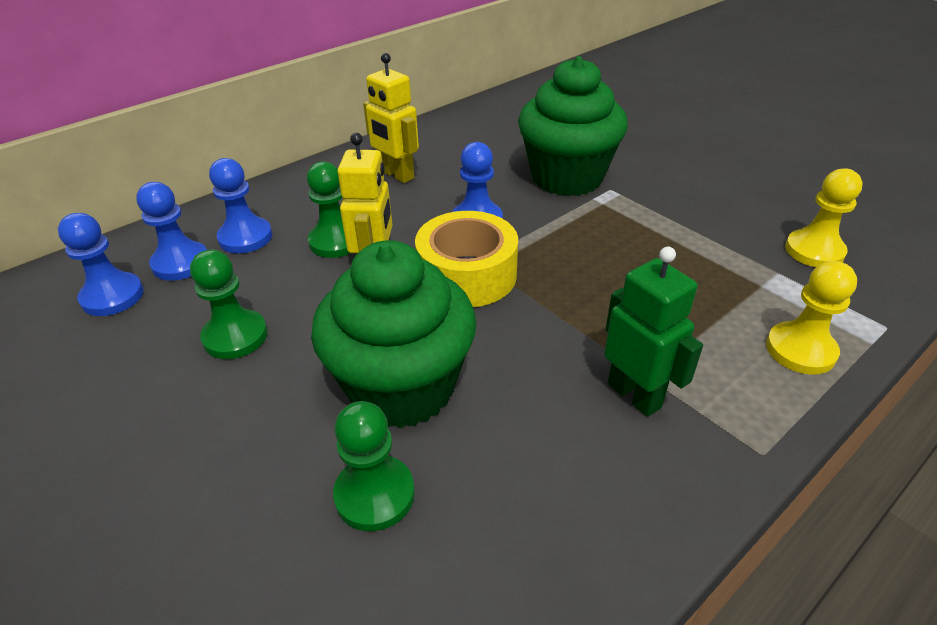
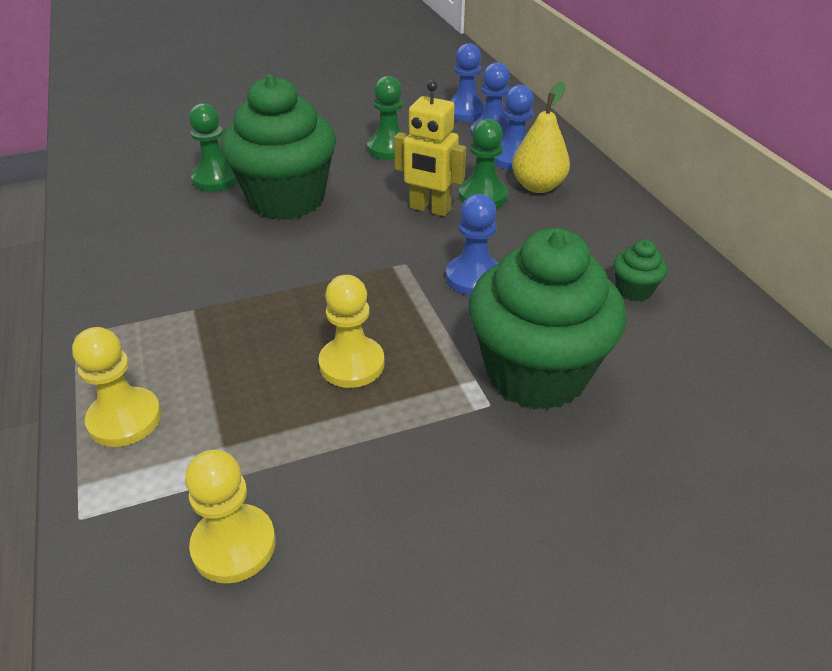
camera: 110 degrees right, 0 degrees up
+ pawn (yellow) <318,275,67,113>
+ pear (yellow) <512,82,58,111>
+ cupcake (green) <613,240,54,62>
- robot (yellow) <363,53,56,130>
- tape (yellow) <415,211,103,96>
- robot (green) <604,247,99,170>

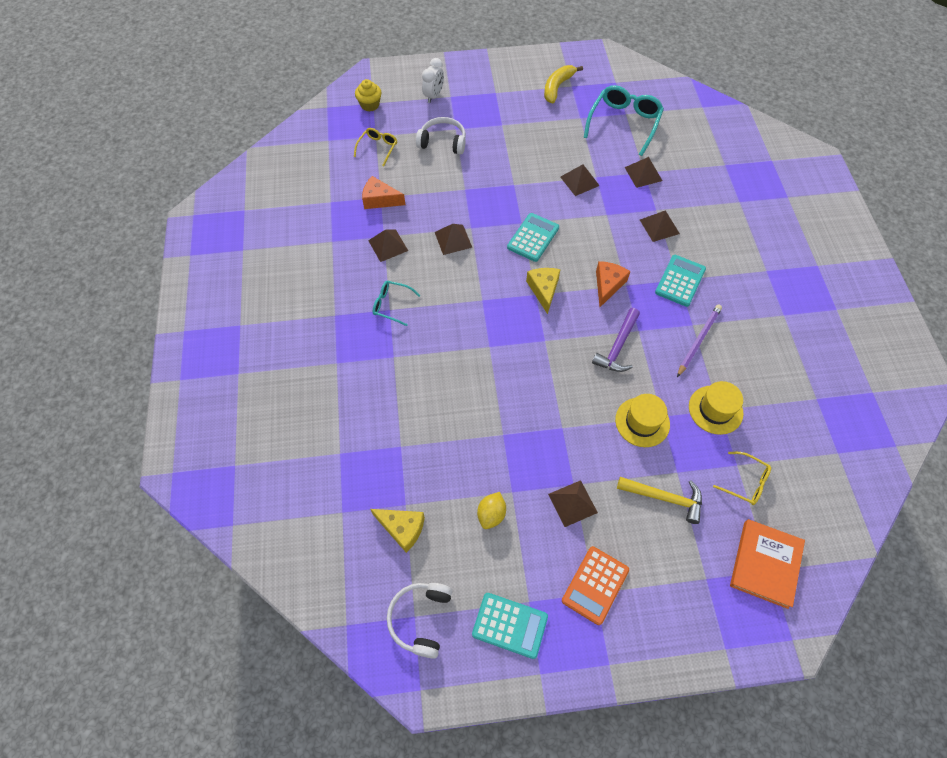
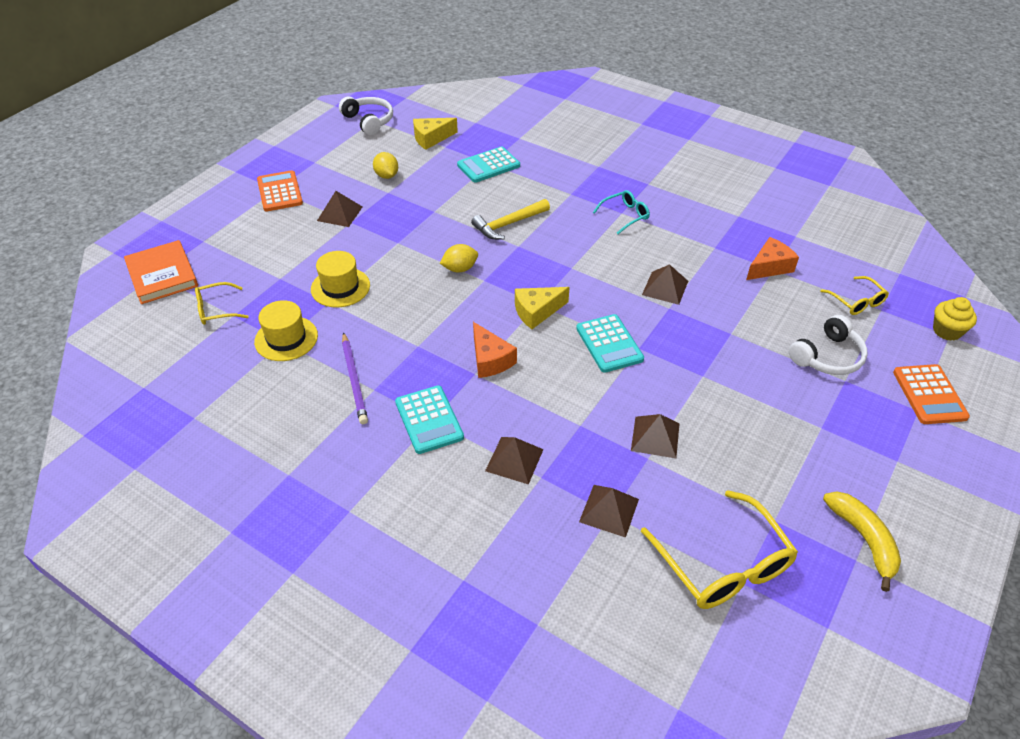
camera: 130 degrees right, 15 degrees down
+ lemon (yellow) <440,244,38,28>
~ calculator (turquoise) <472,593,76,66> to <457,146,63,37>
~ hammer (yellow) <617,477,85,47> to <471,199,79,41>
~ cheese (yellow) <526,268,35,46> = <515,287,55,42> 120 degrees clockwise
~ glasses (turquoise) <584,85,80,71> to glasses (yellow) <641,490,157,119>
~ clock (white) <422,58,22,45> to calculator (orange) <893,364,77,60>
- pyramid (brown) <368,229,40,33>
- hammer (purple) <592,308,48,64>

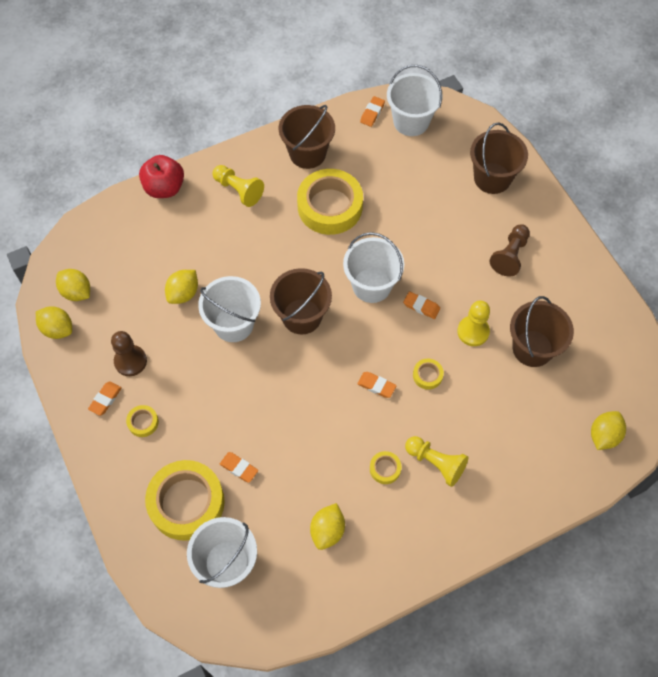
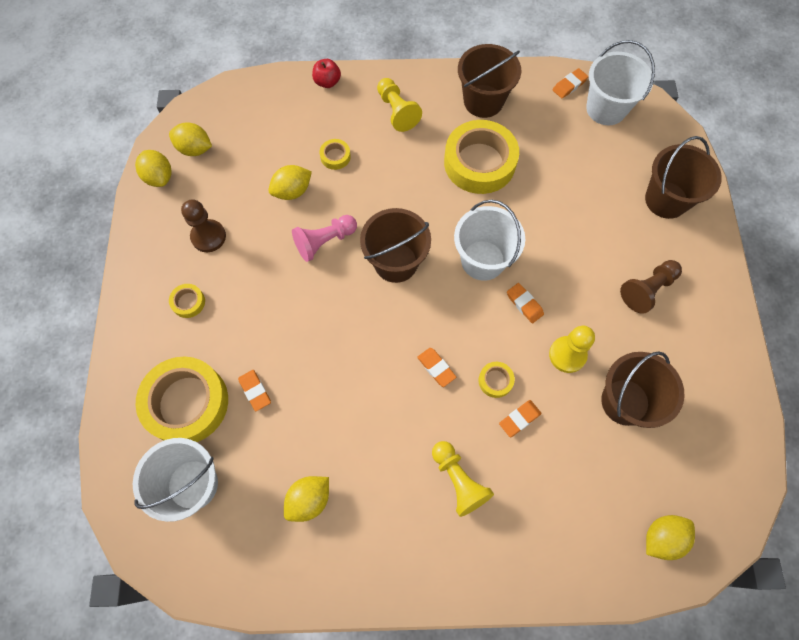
camera: 25 degrees right, 5 degrees up
~ lemon (yellow) <56,269,34,32> = <169,122,43,34> 45 degrees counterclockwise
~ bucket (white) <198,276,63,66> to pawn (pink) <292,215,65,47>
~ apple (red) <139,155,45,43> = <312,59,29,29> x0.61
~ tape (yellow) <370,451,31,33> to <320,139,31,31>
~ eraser (orange) <88,381,34,35> to <499,400,42,37>

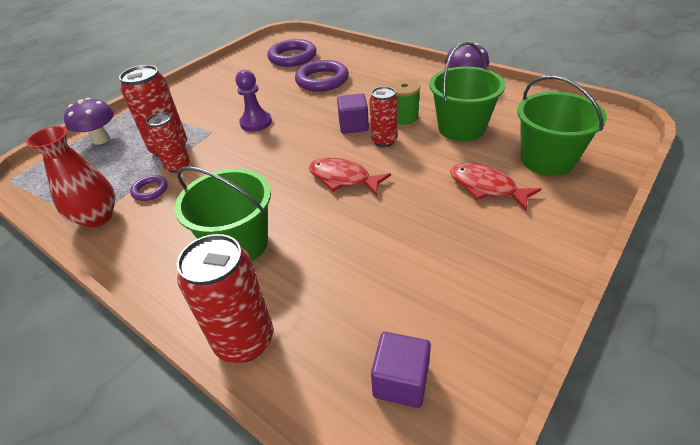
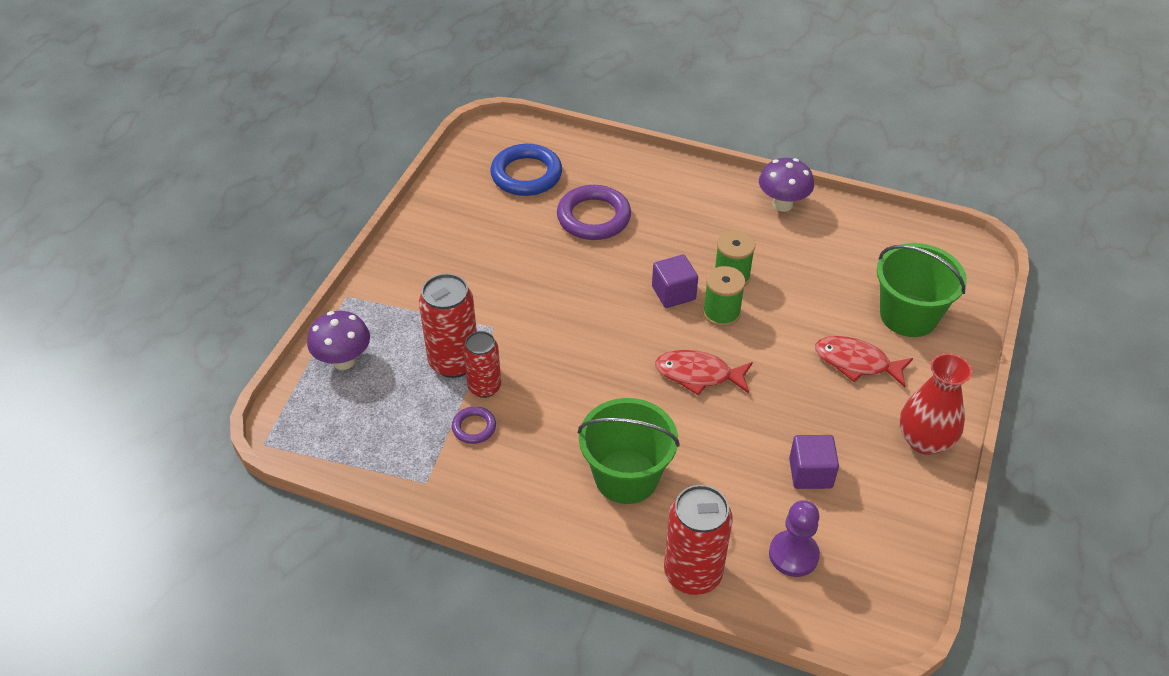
camera: 20 degrees left, 5 degrees up
~ ring (purple) <268,39,48,28> to ring (blue) <490,144,72,52>
~ can (red) <369,86,29,61> to spool (green) <703,266,42,61>
~ pawn (purple) <236,70,36,62> to <769,500,51,77>
~ cube (purple) <371,332,60,76> to <789,435,50,54>
~ vase (red) <26,126,90,102> to <900,353,72,102>
- bucket (green) <429,42,76,99>

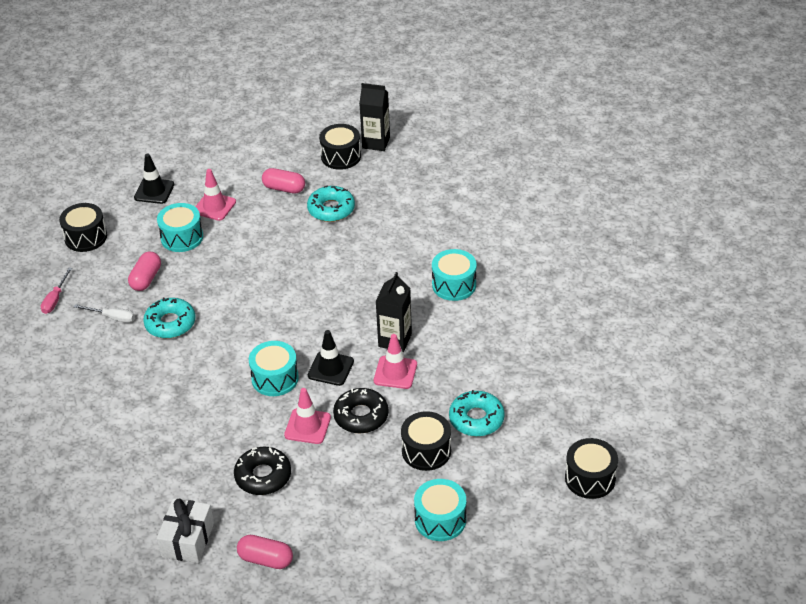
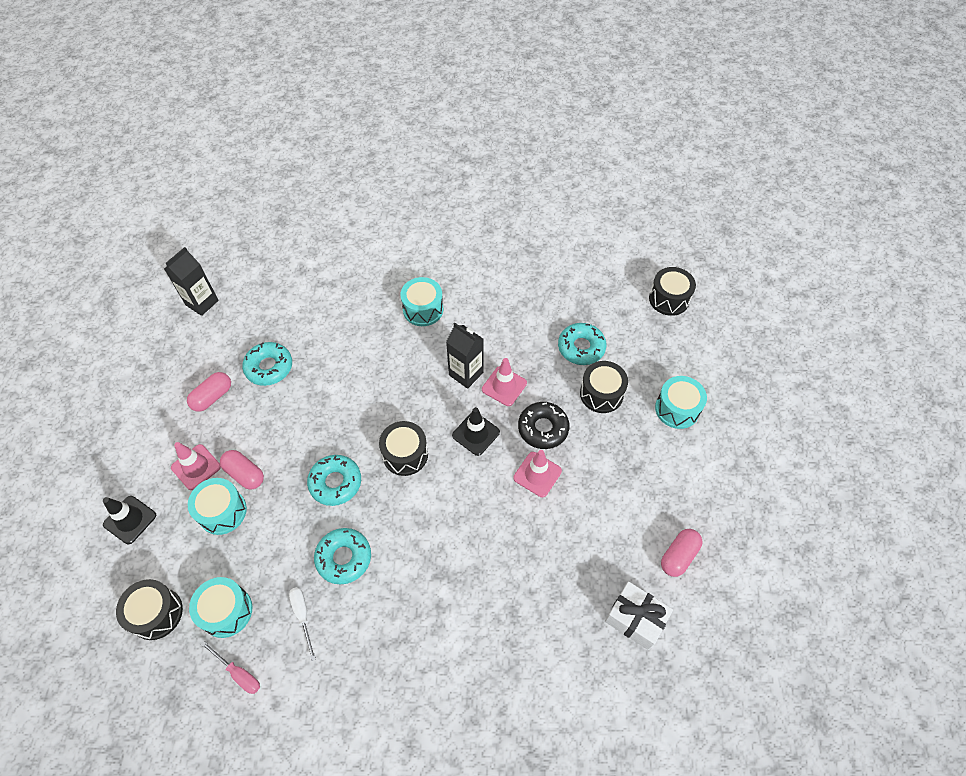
camera: 70 degrees left, 15 degrees up
~ drum (turquoise) <249,341,50,55> to <189,577,63,61>
~ capsule (pink) <128,251,33,40> to <220,450,44,39>
~ screwdriver (white) <74,304,61,19> = <289,587,27,74> 60 degrees counterclockwise
+ donut (turquoise) <307,455,54,51>
~ drum (black) <319,124,42,46> to <379,421,49,55>
- donut (black) <234,447,57,48>

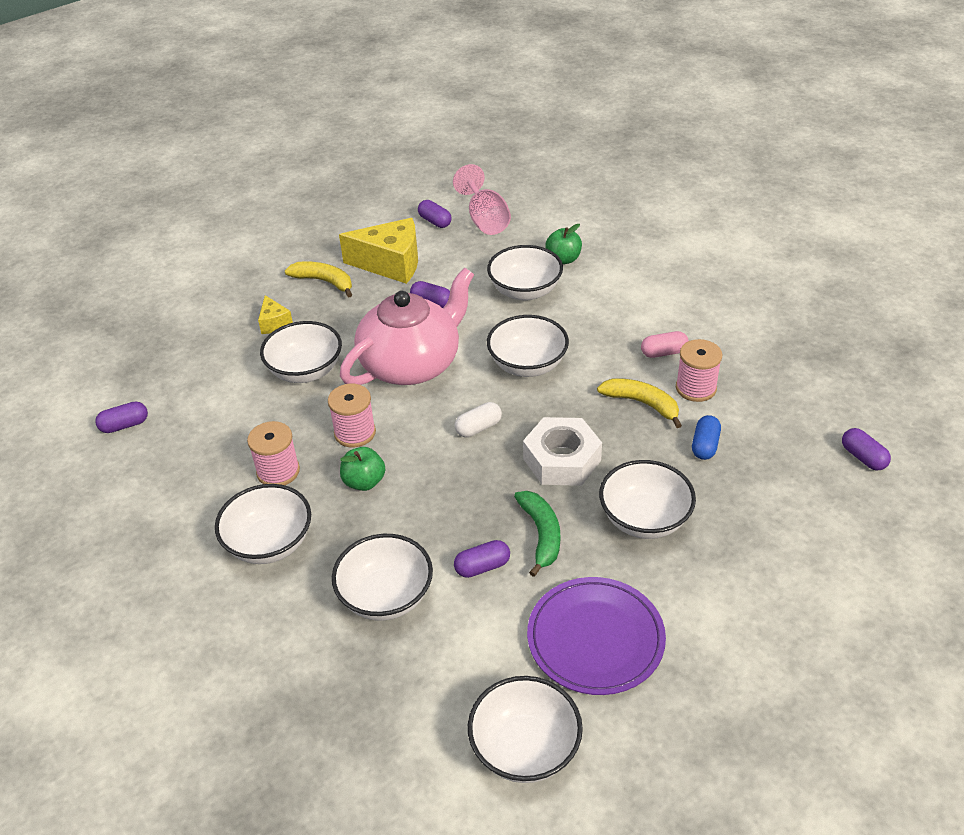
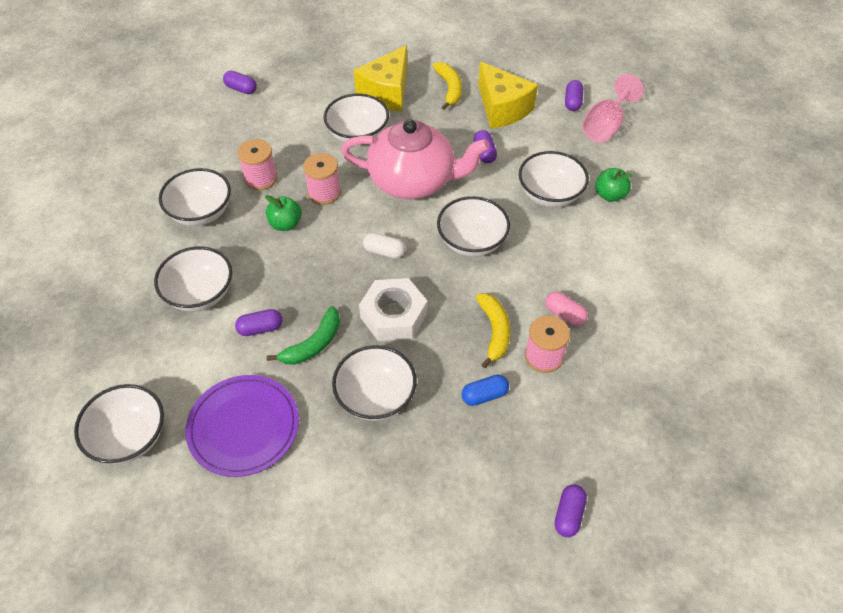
camera: 50 degrees right, 10 degrees up
~ capsule (purple) <454,540,56,38> = <235,309,47,27> 45 degrees counterclockwise
~ cheese (yellow) <258,295,35,39> = <354,45,53,66> x2.02

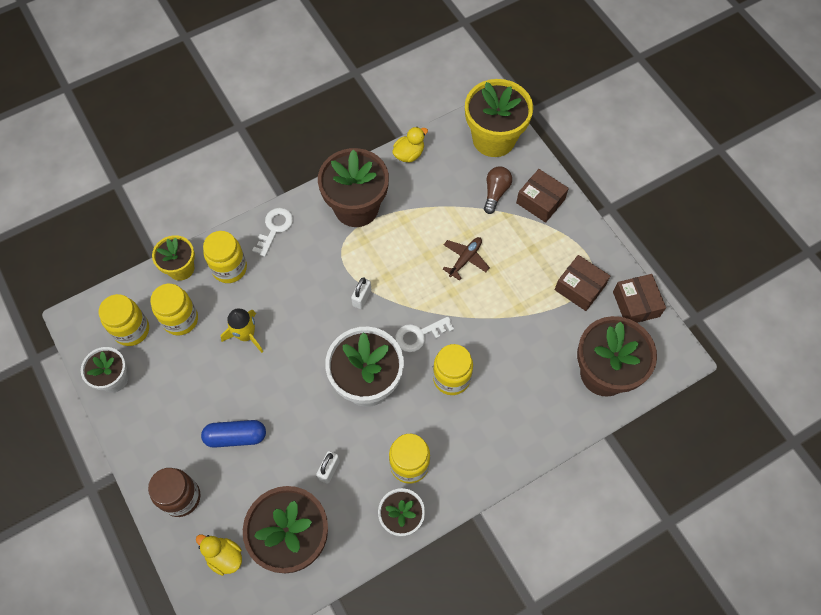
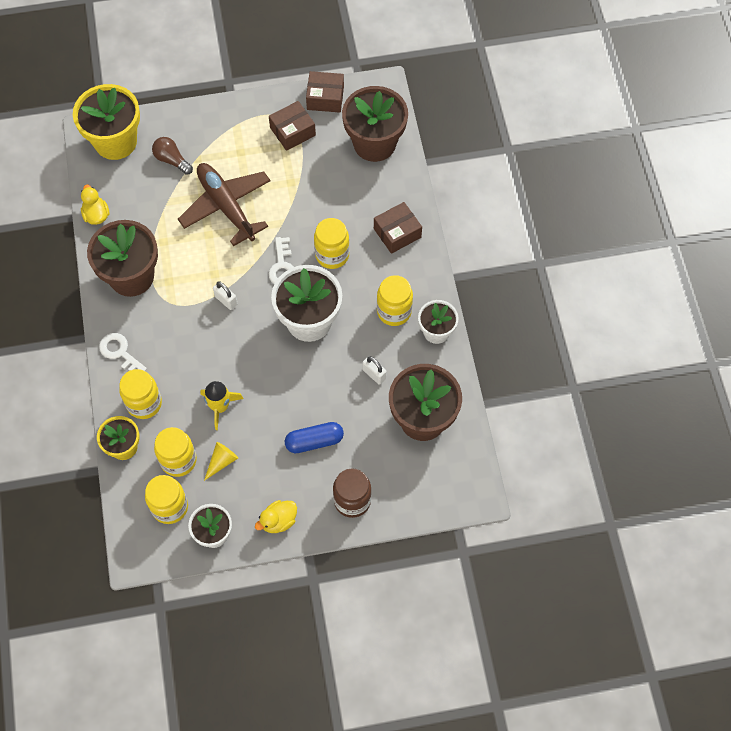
camera: 70 degrees left, 0 degrees up
~ plane (brown) <443,237,47,44> = <178,163,93,83> x2.04
+ cone (yellow) <204,442,34,39>
~ duck (yellow) <196,534,46,42> to <255,500,42,33>
~ capsule (blue) <201,420,65,28> = <285,422,59,31> 60 degrees clockwise
~ box (brown) <516,169,53,54> to <374,202,48,52>

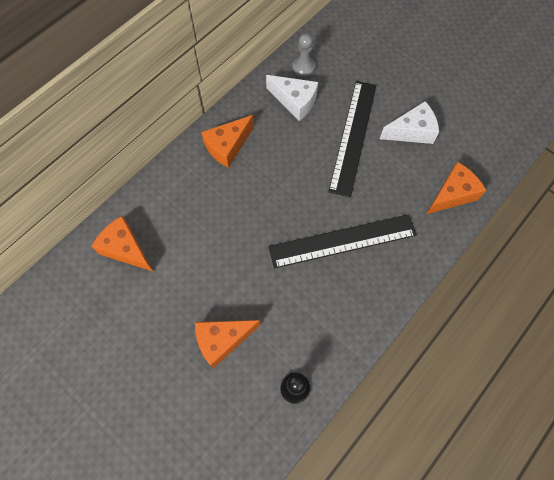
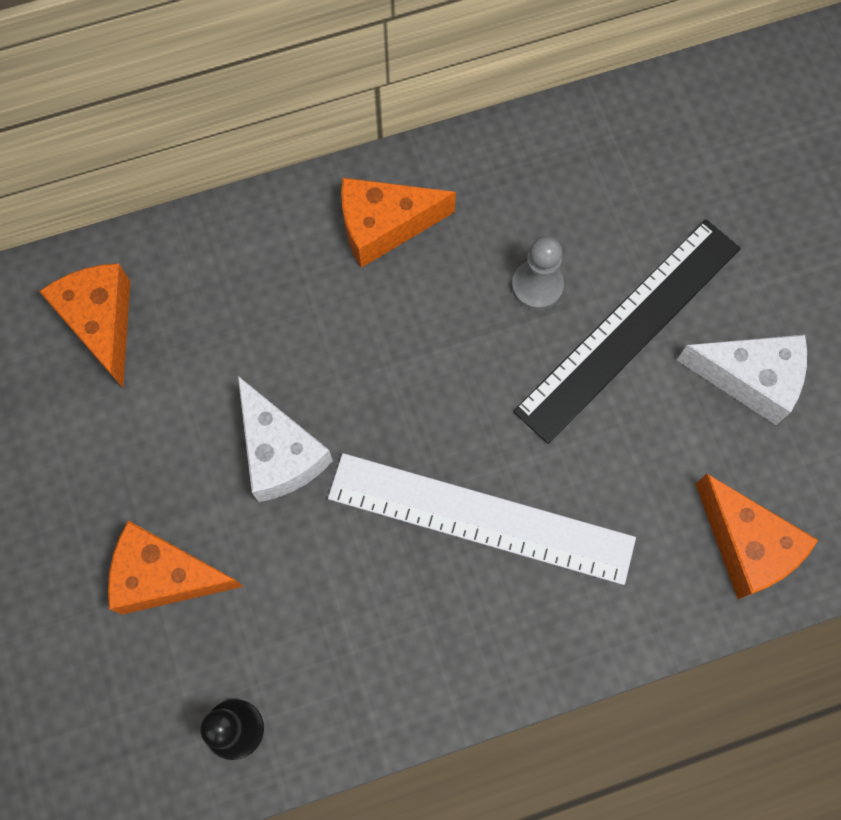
camera: 30 degrees right, 5 degrees up
~ cheese (white) <266,75,52,46> to <238,376,95,126>
~ ruler (black) <269,214,148,54> to ruler (white) <328,453,308,132>
~ pawn (grey) <293,34,22,43> to <512,236,52,74>
~ cheese (orange) <426,162,60,52> = <695,474,123,125> 60 degrees clockwise

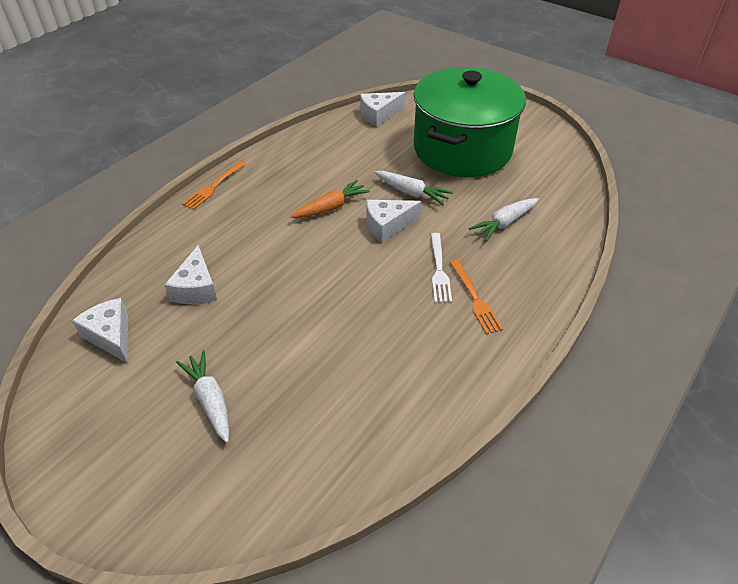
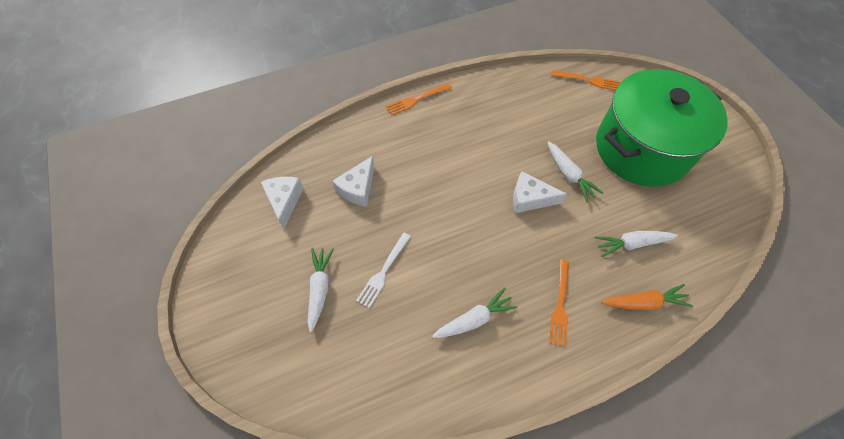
camera: 30 degrees right, 15 degrees up
~ fork (white) <430,233,22,70> to <356,233,55,75>
+ carrot (white) <432,288,85,50>
~ cheese (white) <360,92,45,35> to fork (orange) <551,70,69,20>
~ carrot (orange) <290,180,80,38> to <601,284,92,26>

